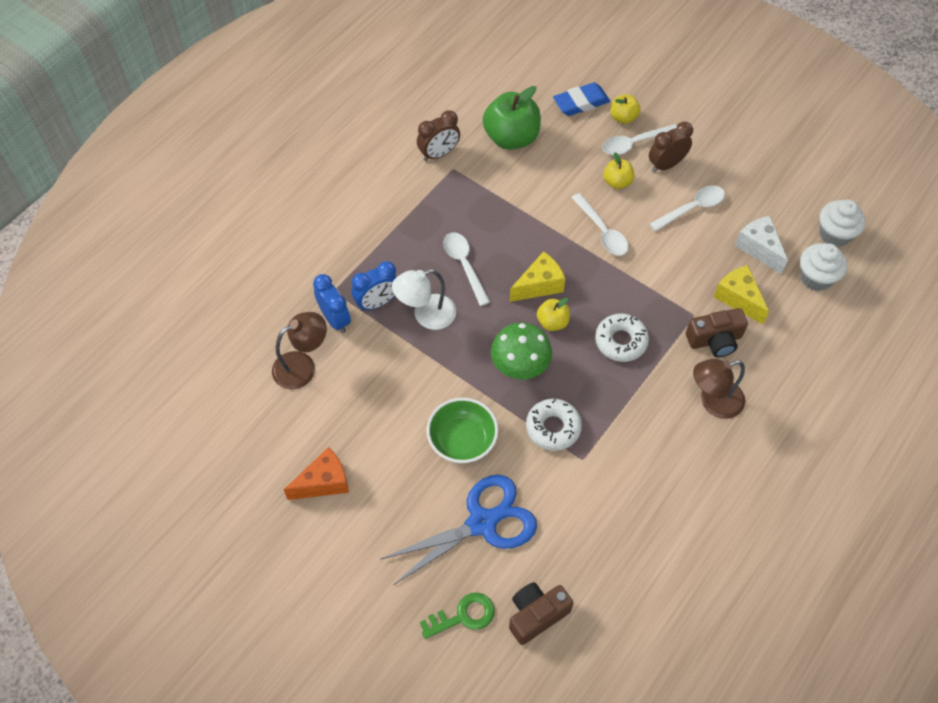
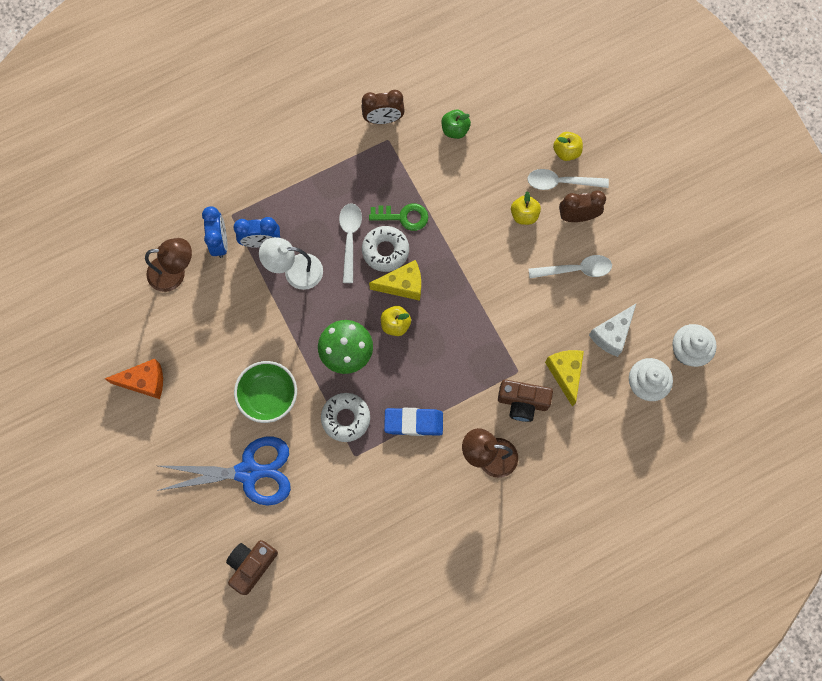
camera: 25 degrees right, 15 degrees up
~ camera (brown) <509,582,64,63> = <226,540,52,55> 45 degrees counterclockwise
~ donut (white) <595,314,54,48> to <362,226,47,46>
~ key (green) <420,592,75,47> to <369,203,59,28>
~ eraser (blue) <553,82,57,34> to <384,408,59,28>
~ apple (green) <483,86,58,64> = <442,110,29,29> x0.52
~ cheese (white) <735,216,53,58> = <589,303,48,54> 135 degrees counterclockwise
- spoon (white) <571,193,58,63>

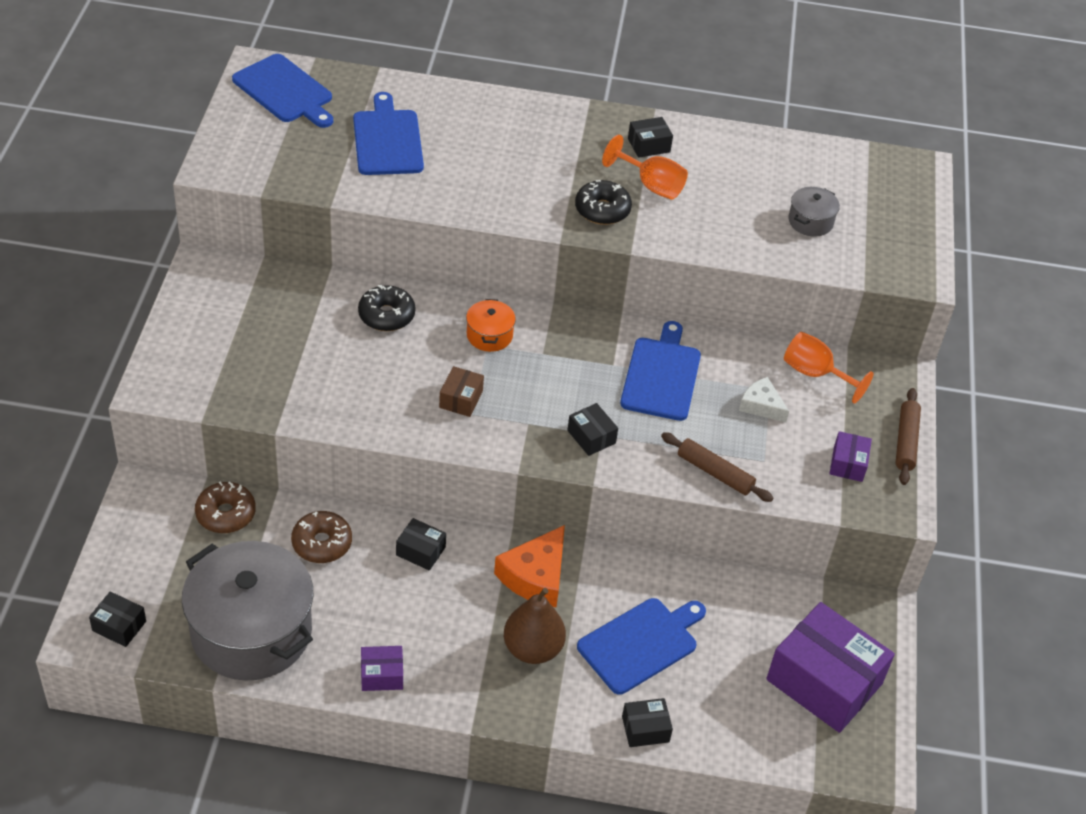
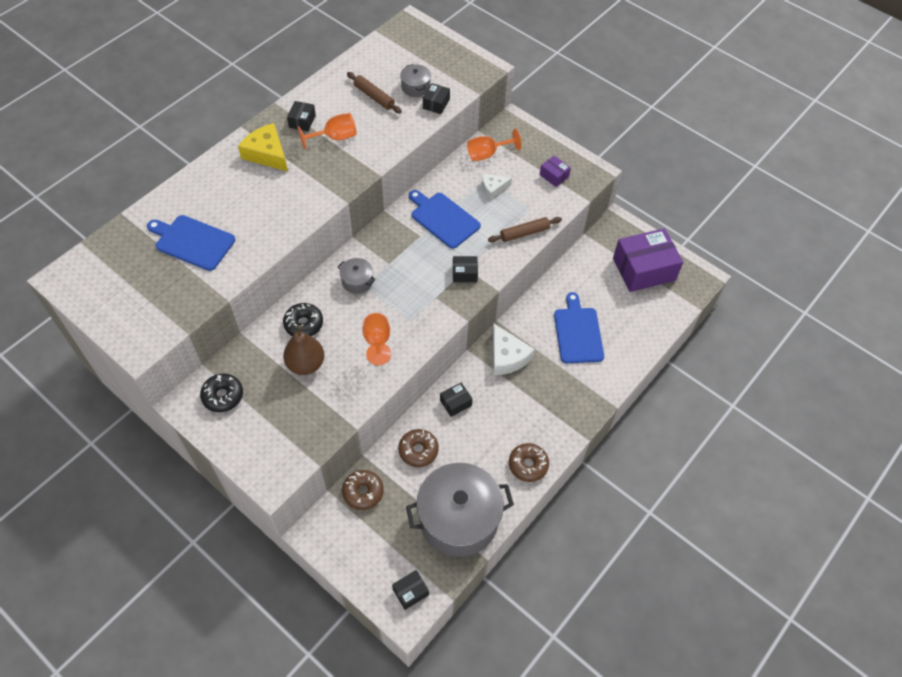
camera: 55 degrees left, 10 degrees up
~ donut (black) <575,180,57,45> to <200,374,43,38>
+ cheese (yellow) <238,123,50,48>
~ pear (brown) <504,588,62,76> to <283,325,41,50>
~ pot (orange) <466,299,50,53> to pot (grey) <338,258,37,36>
~ rolling pin (brown) <895,388,26,97> to <347,72,55,41>
+ goblet (orange) <362,313,29,52>
~ box (black) <622,698,51,49> to <423,83,27,31>
~ cheese (orange) <494,525,71,82> to cheese (white) <492,323,43,52>
~ box (purple) <361,646,42,45> to donut (brown) <509,443,40,39>
- cutting board (blue) <232,54,101,74>
- box (brown) <439,366,45,51>

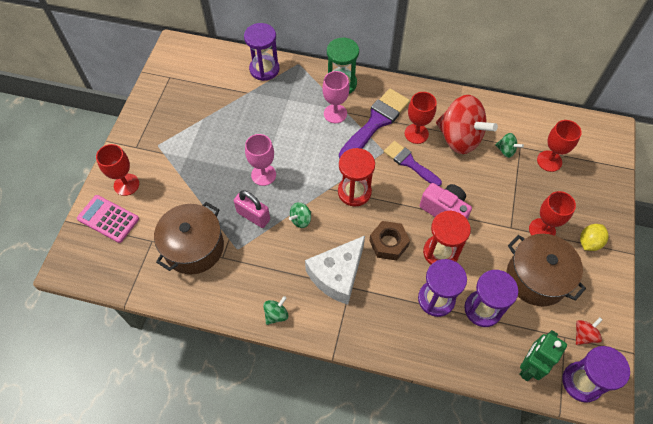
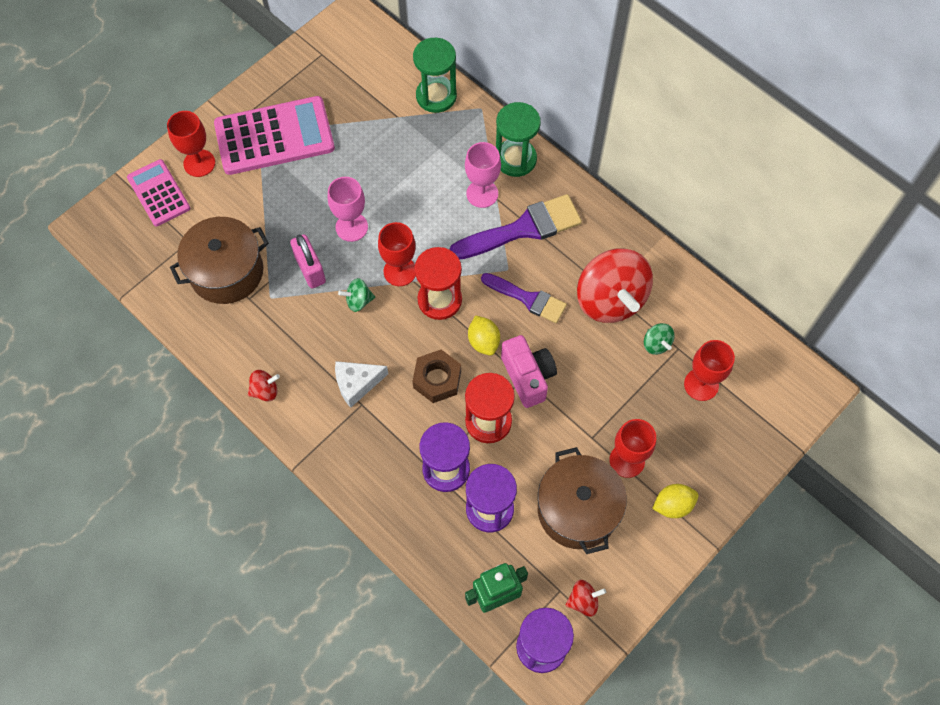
camera: 30 degrees right, 5 degrees up
+ calculator (pink) <214,96,121,79>
~ spinning top (green) <263,296,25,29> to spinning top (red) <248,370,32,31>
~ cheese (white) <305,236,60,69> = <335,361,53,47> x0.63
~ goblet (red) <405,92,32,52> to <378,222,38,64>
~ hourglass (purple) <244,23,35,58> to hourglass (green) <413,38,44,75>
+ lemon (yellow) <468,315,32,41>
~ brush (purple) <384,141,58,46> = <481,273,86,50> 135 degrees clockwise

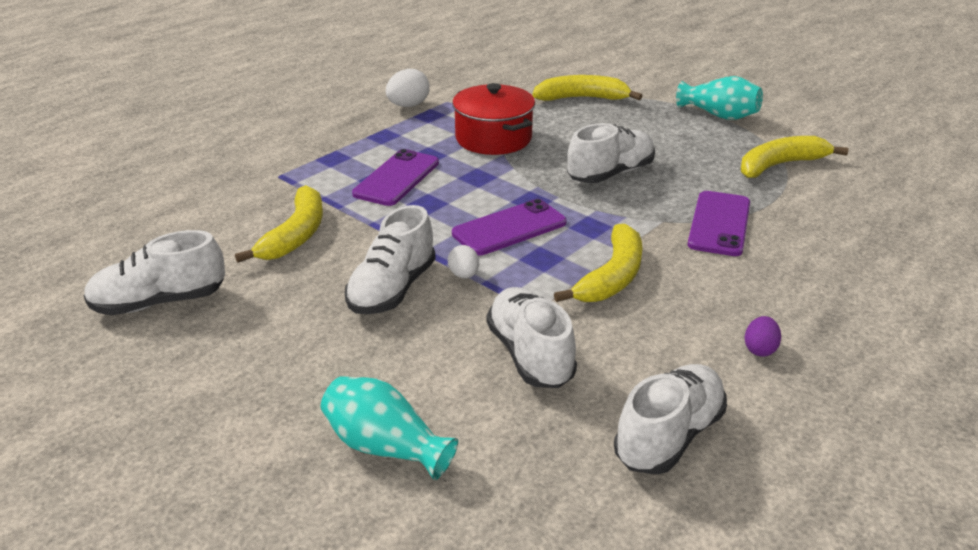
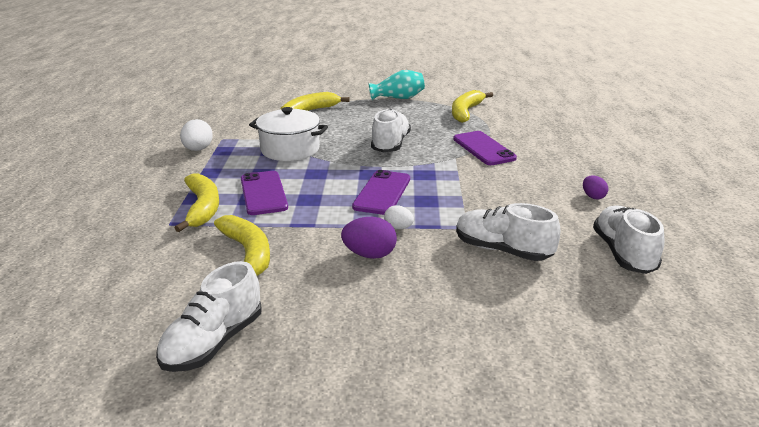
camera: 40 degrees left, 5 degrees down
~ banana (yellow) <554,224,89,78> to <175,173,44,59>
~ pot (red) <452,83,83,72> to pot (white) <249,107,79,54>
~ shoe (white) <345,205,91,109> to egg (purple) <341,217,56,42>
- vase (turquoise) <321,376,137,104>

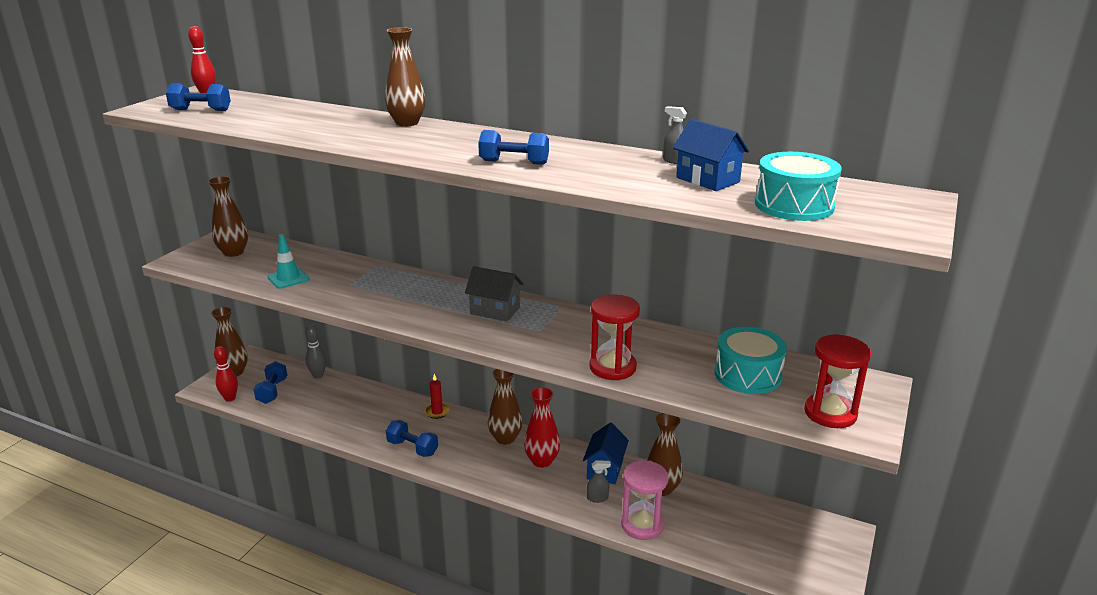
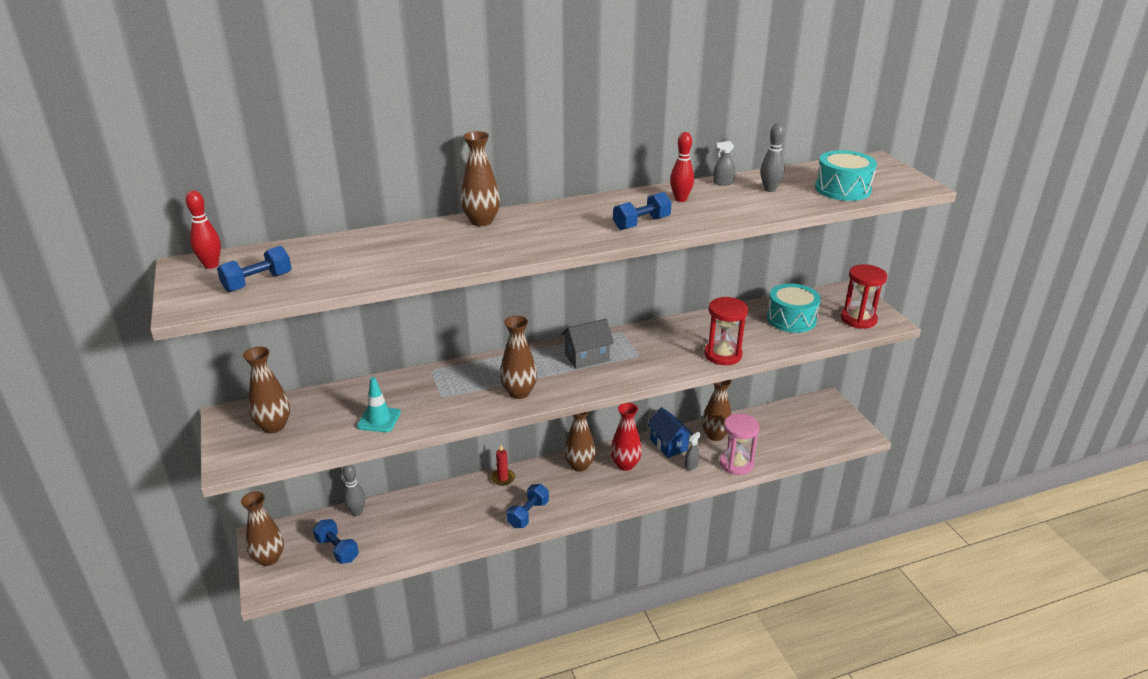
camera: 45 degrees left, 5 degrees up
+ vase (brown) <500,316,37,83>
~ dumbbell (blue) <386,420,52,37> = <506,484,43,44> 45 degrees counterclockwise
~ bowling pin (red) <214,346,24,56> to <670,132,24,70>
~ house (blue) <673,119,76,72> to bowling pin (grey) <761,123,24,69>

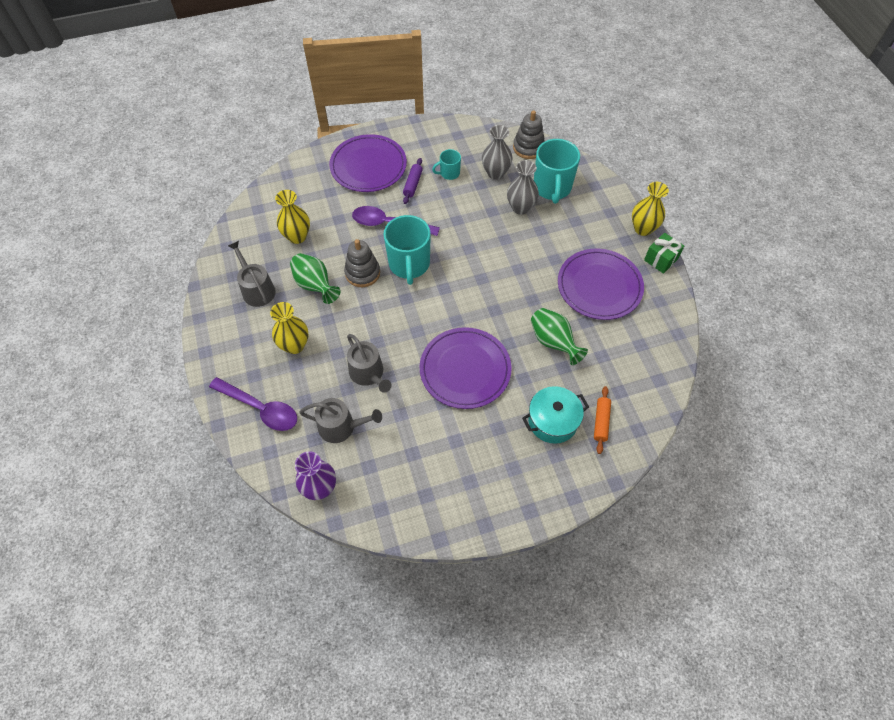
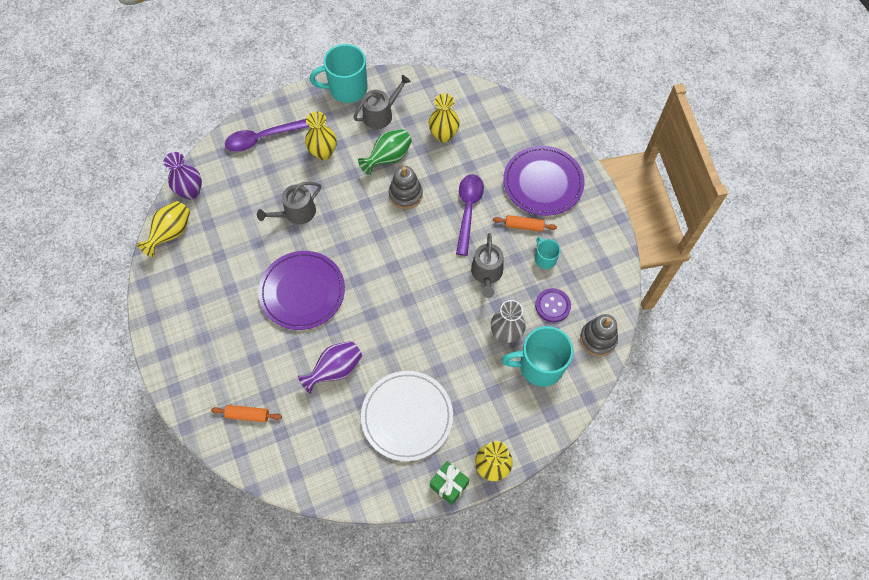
camera: 85 degrees right, 5 degrees up
+ vase (yellow) <137,201,53,56>
~ spoon (purple) <209,377,88,54> = <225,119,84,33> 45 degrees clockwise
~ vase (green) <531,308,57,57> to vase (purple) <298,341,64,53>
~ mug (turquoise) <384,215,47,70> to <310,44,58,59>
~ plate (purple) <558,249,86,71> to plate (white) <361,371,92,90>
~ watering can (grey) <299,398,83,45> to <471,233,33,65>
~ rolling pin (purple) <403,158,20,46> to rolling pin (orange) <493,215,64,17>
~ vase (grey) <482,125,31,55> to button (purple) <535,288,36,34>
- pot (turquoise) <522,386,67,58>

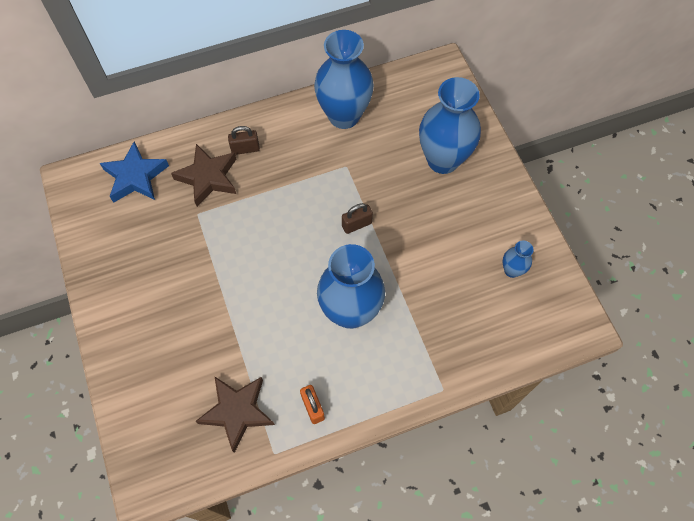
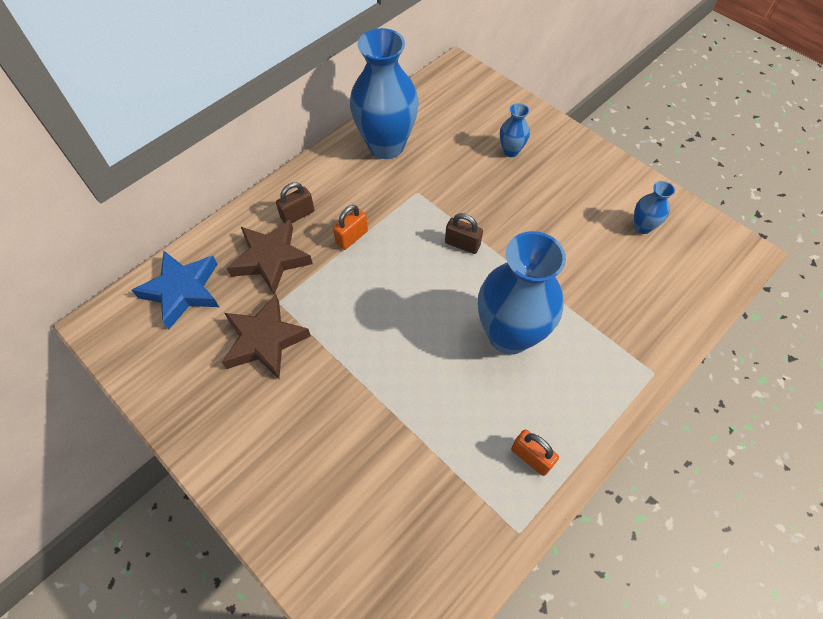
camera: 25 degrees left, 5 degrees down
~ star (brown) <196,376,79,77> to <222,294,89,85>
+ padlock (orange) <333,205,35,45>
~ padlock (brown) <342,203,31,31> = <445,213,38,41> 75 degrees clockwise
~ vase (blue) <419,77,62,97> = <500,103,30,54> x0.45

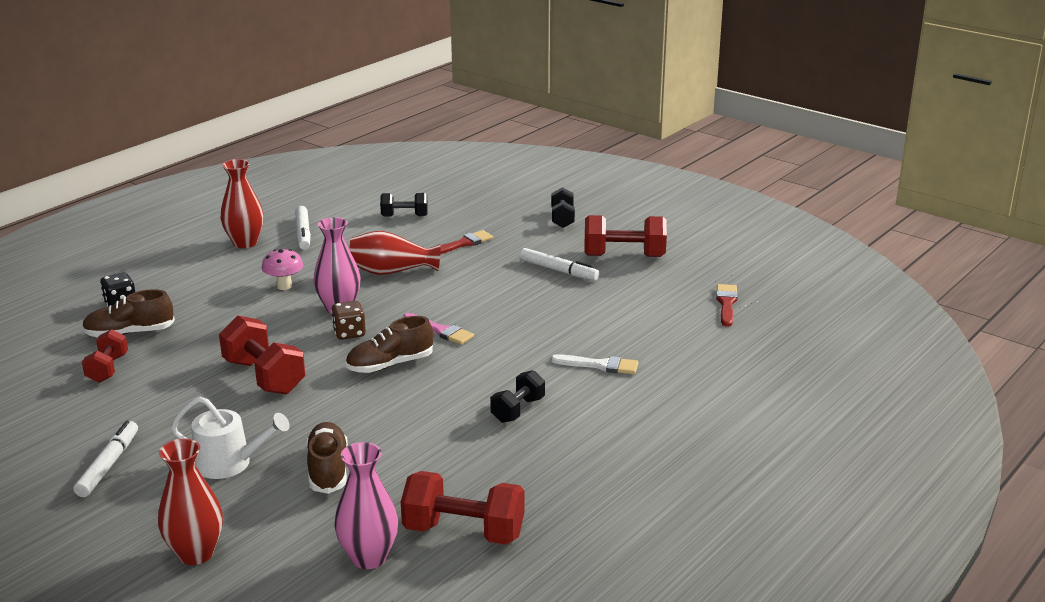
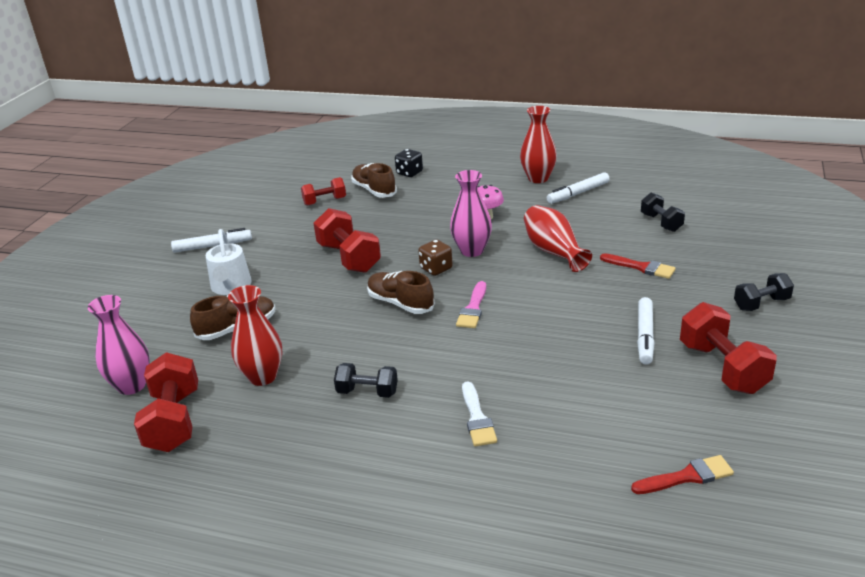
camera: 70 degrees right, 5 degrees up
~ vase (red) <158,439,65,126> to <228,285,55,101>
~ dumbbell (red) <219,316,86,79> = <314,208,67,65> 60 degrees counterclockwise

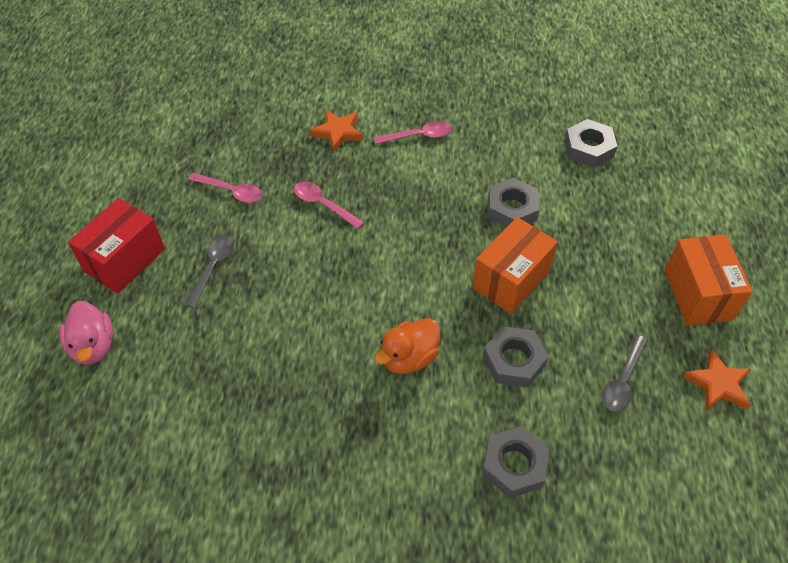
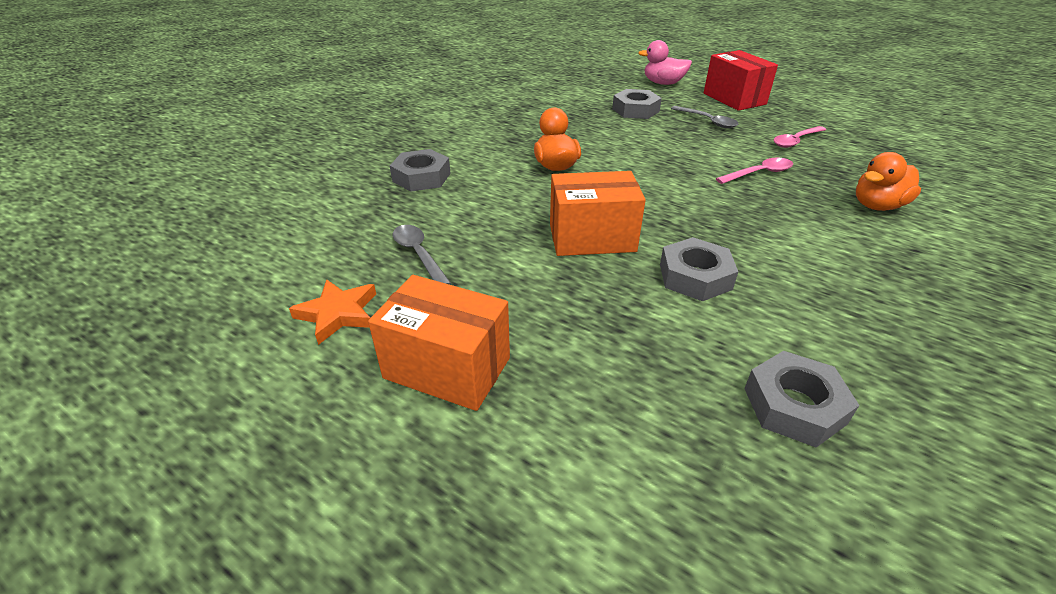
camera: 120 degrees right, 15 degrees down
~ box (orange) <472,217,86,97> = <550,171,95,85> 75 degrees counterclockwise
~ nut (grey) <483,326,66,62> to <612,89,50,30>
~ star (orange) <310,109,53,43> to duck (orange) <856,152,65,59>
- spoon (pink) <374,121,78,23>

